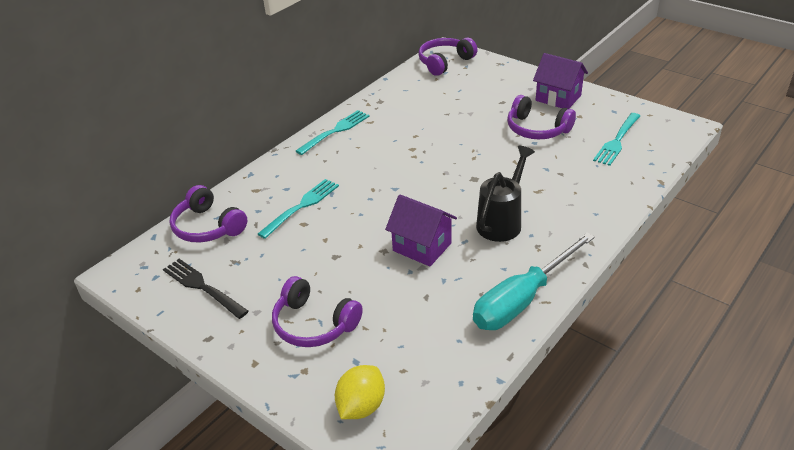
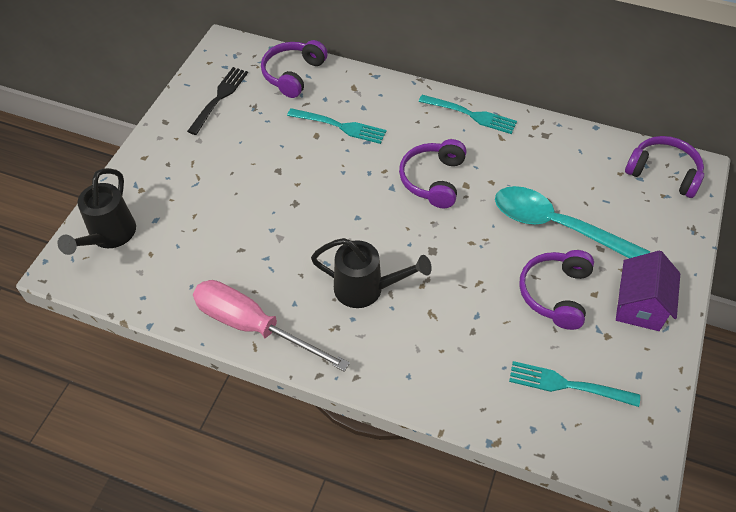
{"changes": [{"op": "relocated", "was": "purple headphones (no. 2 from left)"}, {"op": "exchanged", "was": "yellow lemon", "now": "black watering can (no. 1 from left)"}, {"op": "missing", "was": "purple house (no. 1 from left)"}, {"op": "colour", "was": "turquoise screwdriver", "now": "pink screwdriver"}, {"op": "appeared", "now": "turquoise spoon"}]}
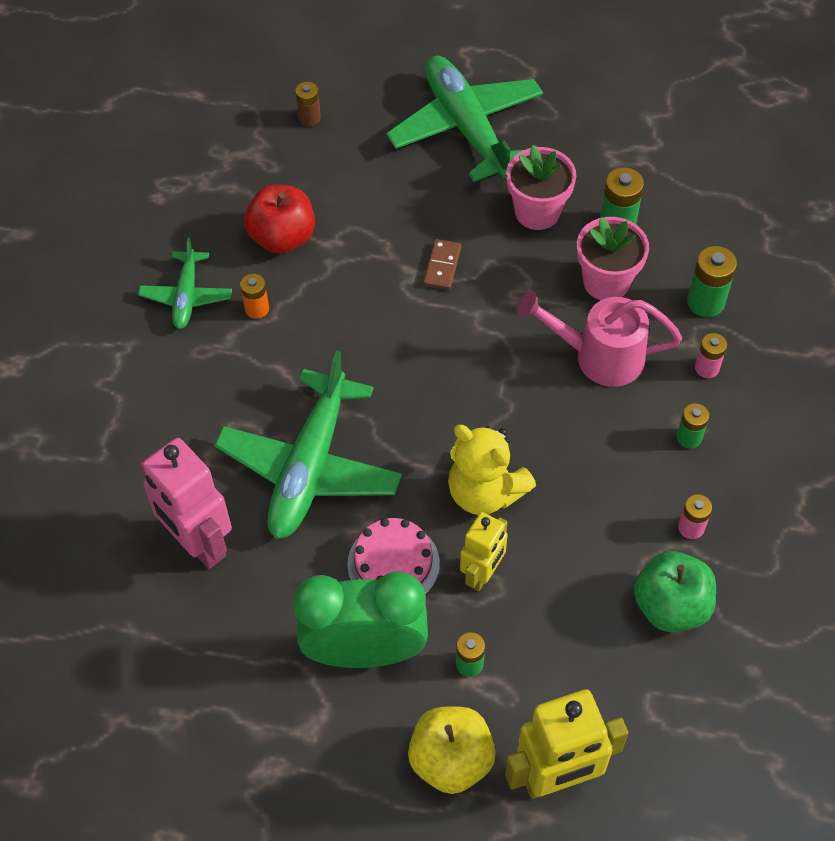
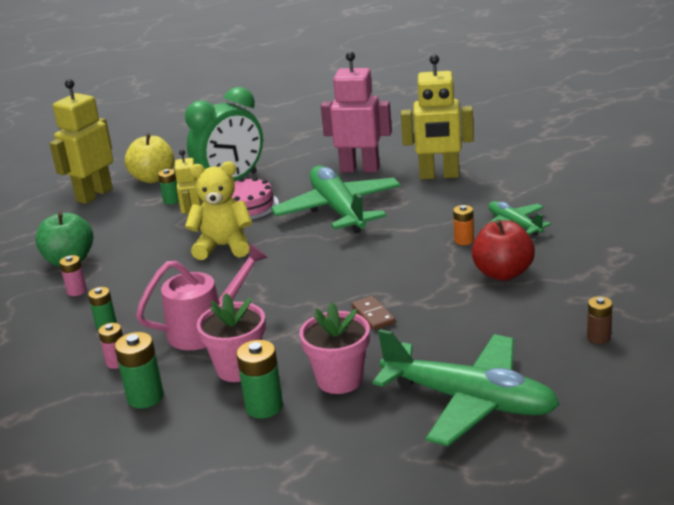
{"changes": [{"op": "appeared", "now": "yellow robot (no. 3 from left)"}]}
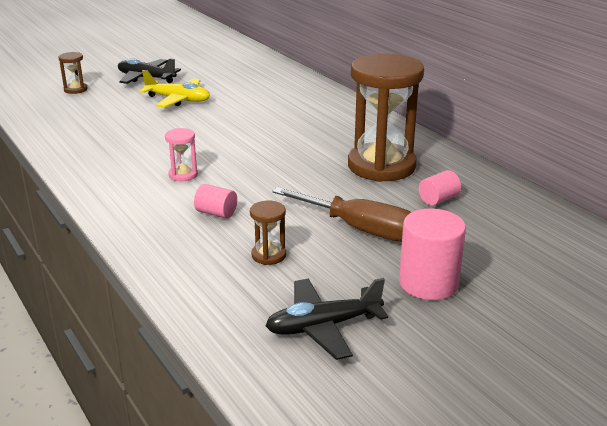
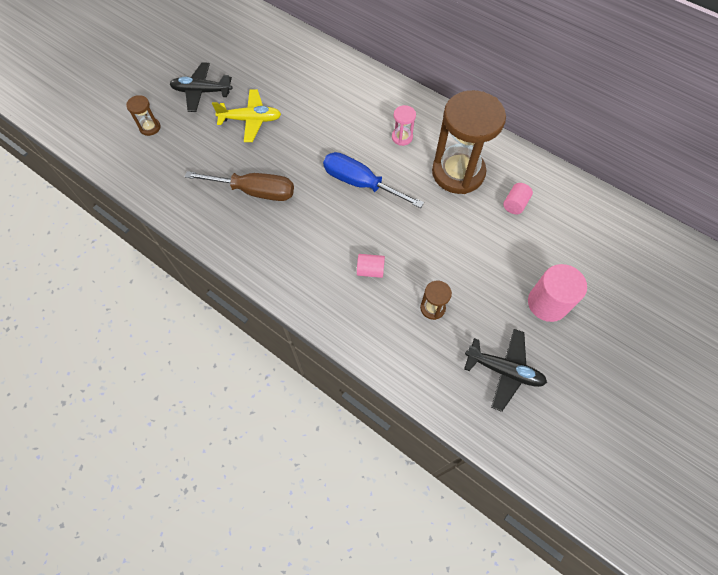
{"changes": [{"op": "relocated", "was": "pink hourglass"}, {"op": "spun", "was": "black plane (no. 2 from left)", "clockwise": -120}, {"op": "relocated", "was": "brown screwdriver"}, {"op": "appeared", "now": "blue screwdriver"}]}
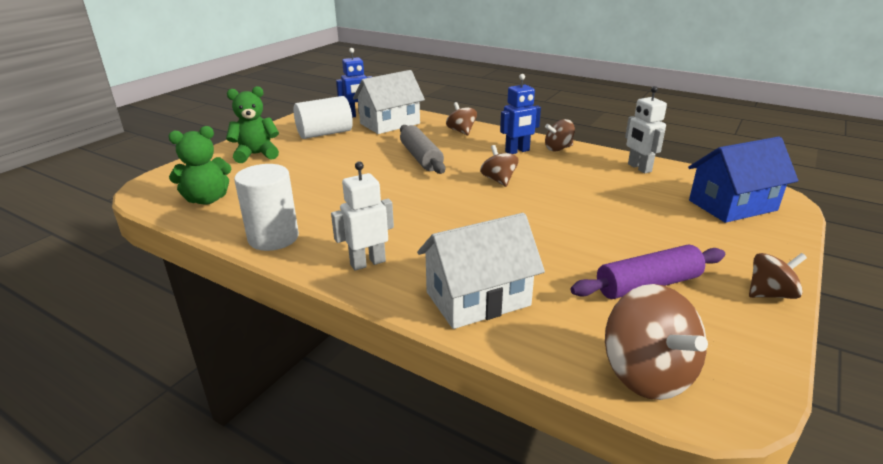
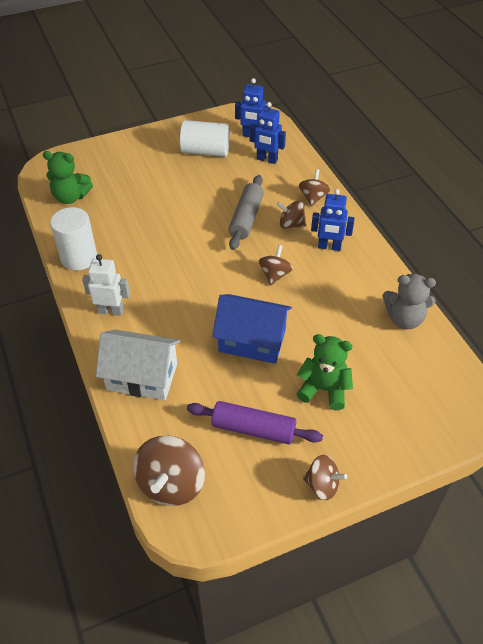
{"changes": [{"op": "relocated", "was": "green teddy bear (no. 2 from left)"}, {"op": "exchanged", "was": "white house (no. 1 from left)", "now": "blue robot (no. 2 from left)"}, {"op": "relocated", "was": "brown spinning top (no. 3 from left)"}, {"op": "exchanged", "was": "white robot (no. 2 from left)", "now": "grey teddy bear"}, {"op": "relocated", "was": "blue house"}]}
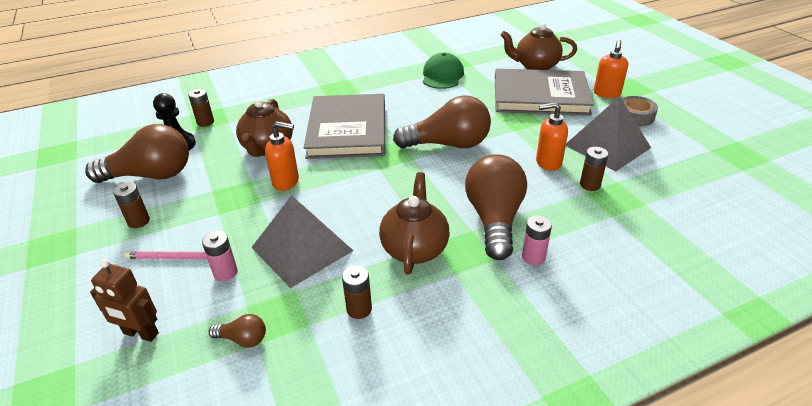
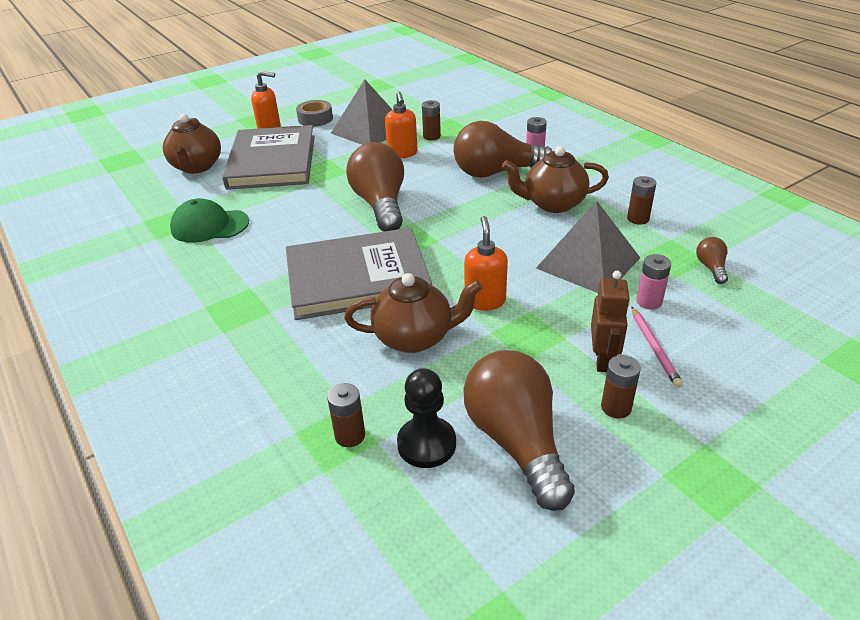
{"changes": [{"op": "relocated", "was": "brown robot"}]}
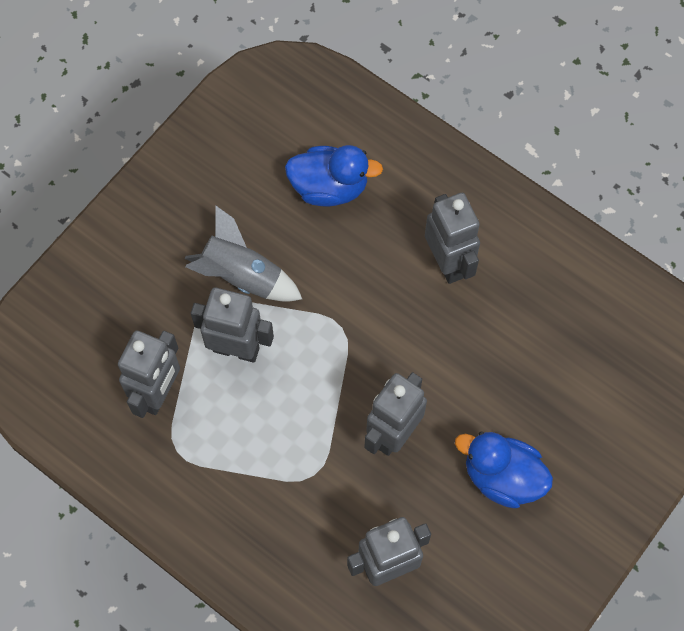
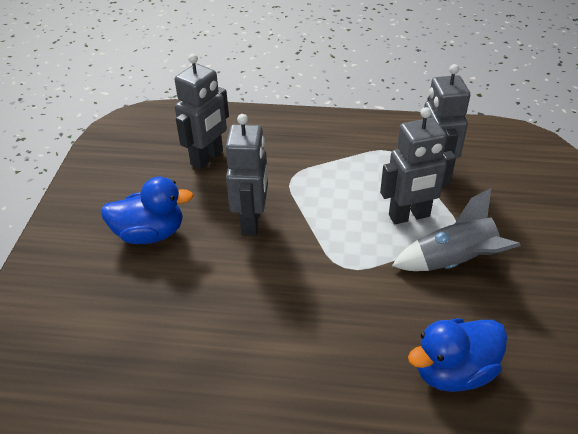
{"changes": [{"op": "missing", "was": "grey robot (no. 5 from left)"}]}
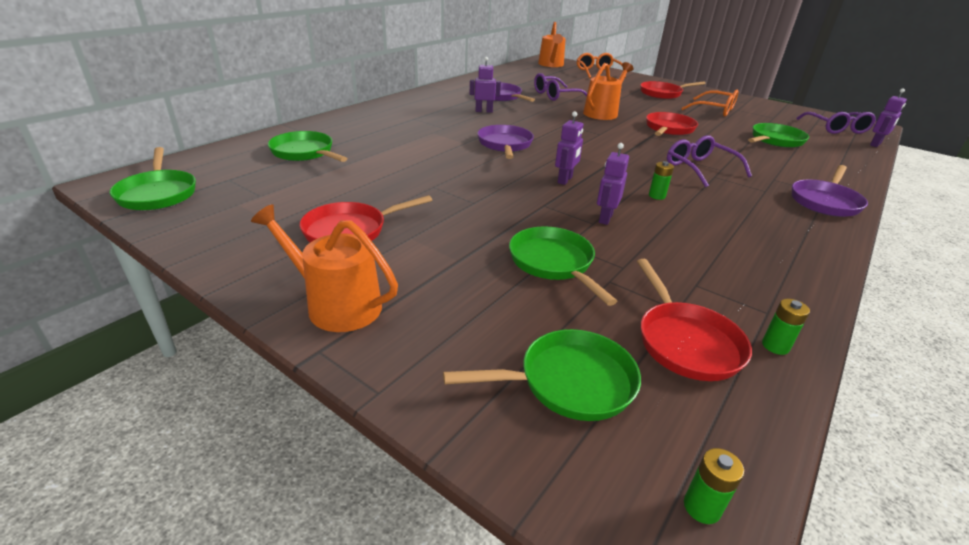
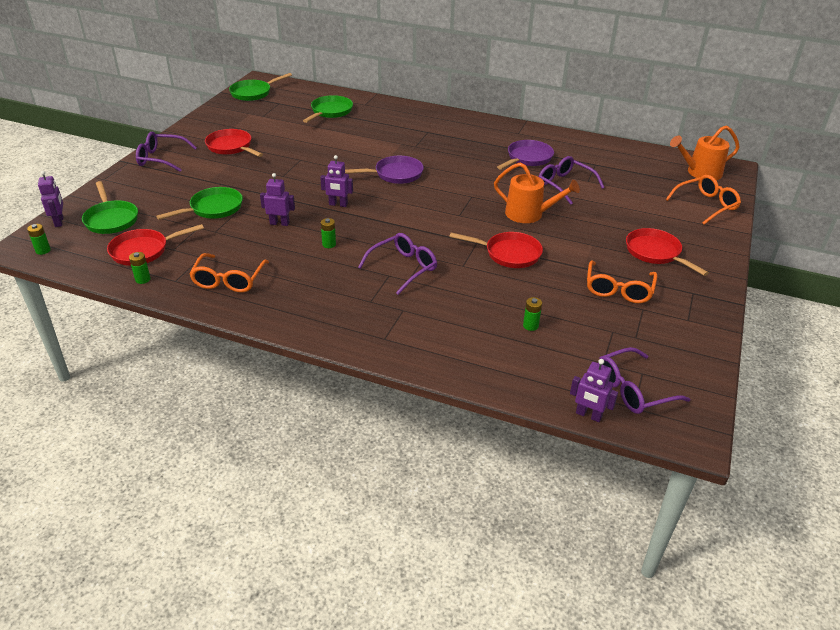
{"changes": [{"op": "exchanged", "was": "orange watering can (no. 1 from left)", "now": "purple glasses (no. 1 from left)"}, {"op": "relocated", "was": "purple robot (no. 1 from left)"}, {"op": "exchanged", "was": "green pan (no. 5 from left)", "now": "green battery (no. 4 from left)"}, {"op": "missing", "was": "purple pan (no. 3 from left)"}, {"op": "appeared", "now": "orange glasses (no. 1 from left)"}]}
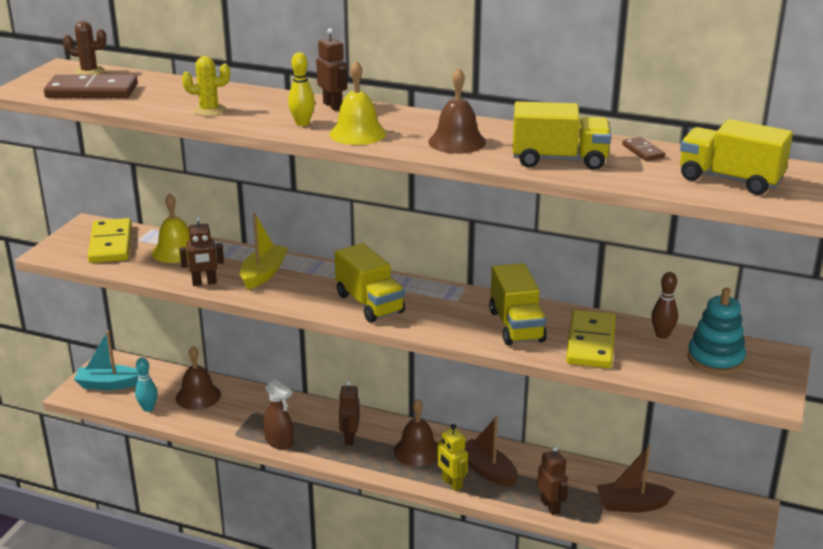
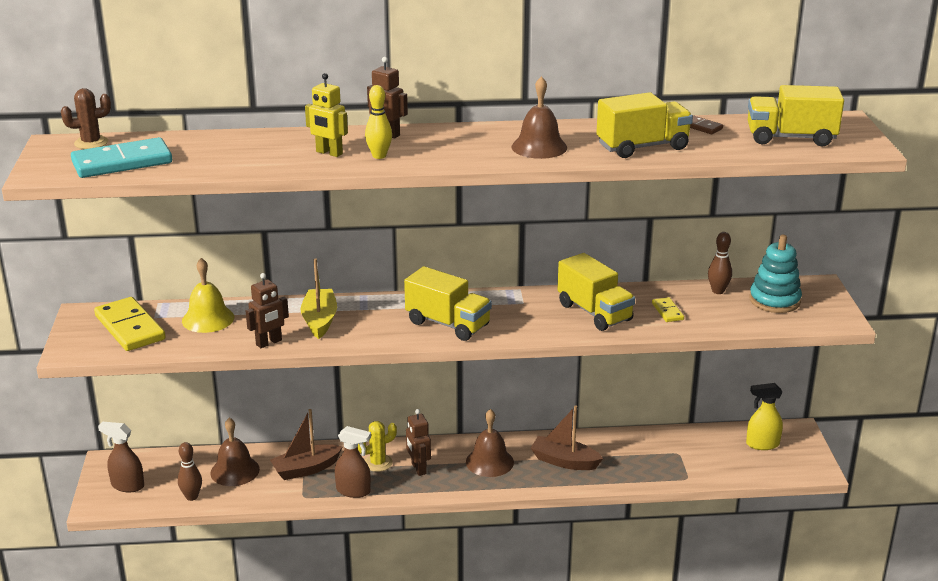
{"changes": [{"op": "colour", "was": "brown domino (no. 1 from left)", "now": "turquoise domino"}, {"op": "exchanged", "was": "turquoise boat", "now": "brown spray bottle (no. 1 from left)"}, {"op": "colour", "was": "turquoise bowling pin", "now": "brown bowling pin (no. 1 from left)"}, {"op": "relocated", "was": "yellow cactus"}, {"op": "missing", "was": "yellow bell (no. 2 from left)"}, {"op": "relocated", "was": "yellow robot"}, {"op": "missing", "was": "brown robot (no. 4 from left)"}, {"op": "size", "was": "yellow domino (no. 2 from left)", "ratio": 0.48}, {"op": "relocated", "was": "brown boat (no. 2 from left in the first image)", "now": "brown boat (no. 1 from left)"}, {"op": "appeared", "now": "yellow spray bottle"}]}
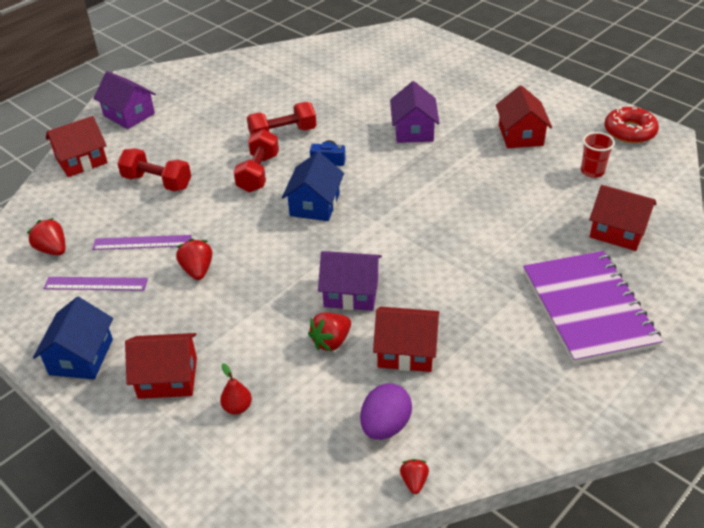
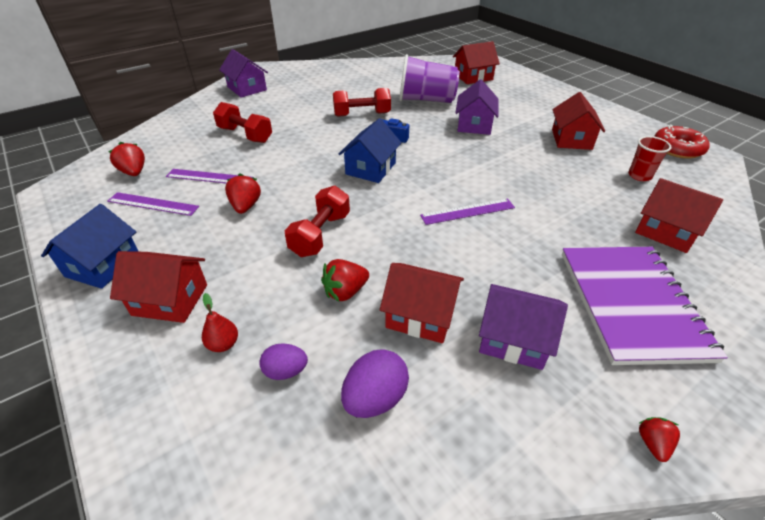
{"changes": [{"op": "relocated", "was": "red house (no. 1 from left in the first image)", "now": "red house (no. 3 from left)"}, {"op": "relocated", "was": "red dumbbell (no. 2 from left)"}, {"op": "relocated", "was": "purple house (no. 2 from left in the first image)", "now": "purple house (no. 3 from left)"}, {"op": "relocated", "was": "red strawberry (no. 4 from left)"}, {"op": "appeared", "now": "purple egg (no. 1 from left)"}, {"op": "appeared", "now": "purple cup"}, {"op": "appeared", "now": "purple ruler (no. 3 from left)"}]}
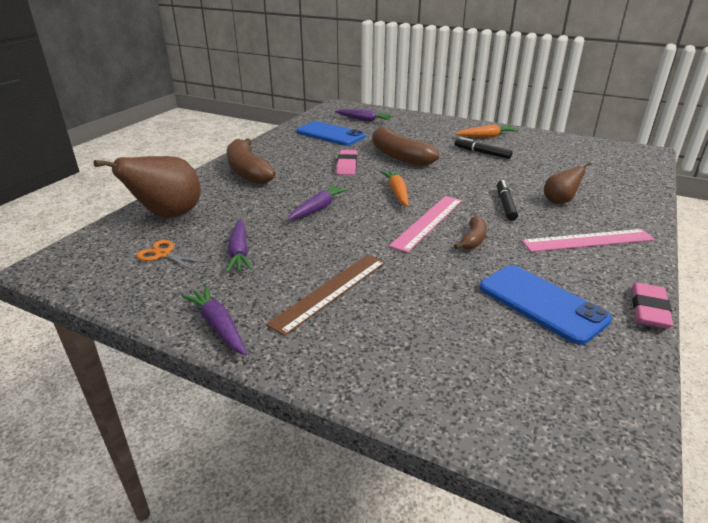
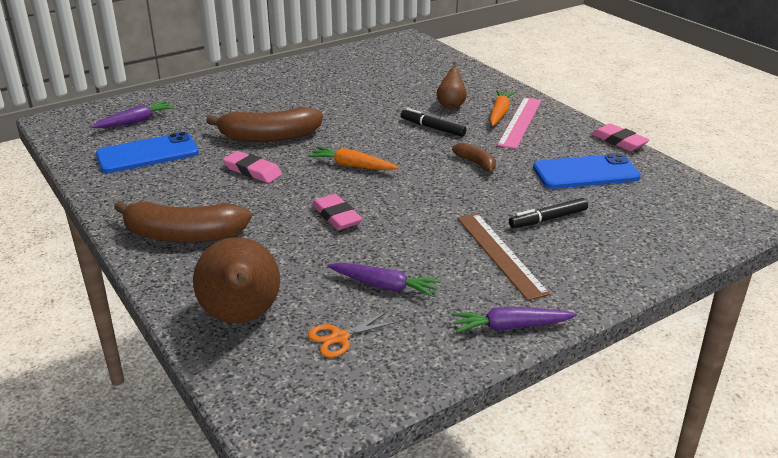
{"changes": [{"op": "exchanged", "was": "purple carrot (no. 3 from left)", "now": "pink eraser (no. 2 from left)"}, {"op": "missing", "was": "pink ruler (no. 1 from left)"}, {"op": "relocated", "was": "orange carrot (no. 2 from left)"}, {"op": "relocated", "was": "black marker (no. 1 from left in the first image)", "now": "black marker (no. 2 from left)"}]}
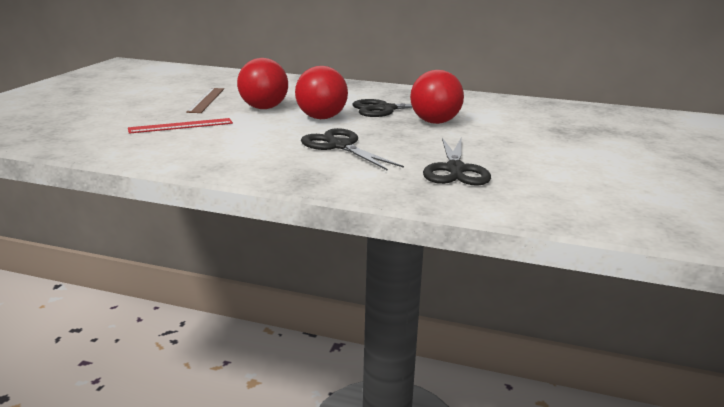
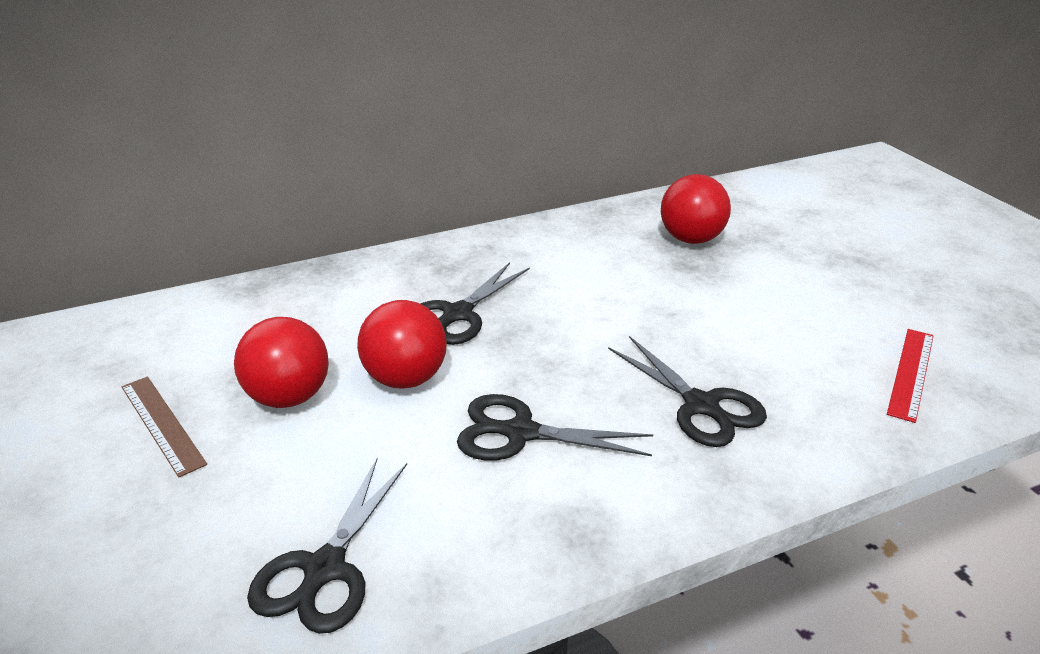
{"changes": [{"op": "relocated", "was": "red ruler"}, {"op": "relocated", "was": "red ball (no. 3 from left)"}, {"op": "appeared", "now": "black scissors (no. 1 from left)"}]}
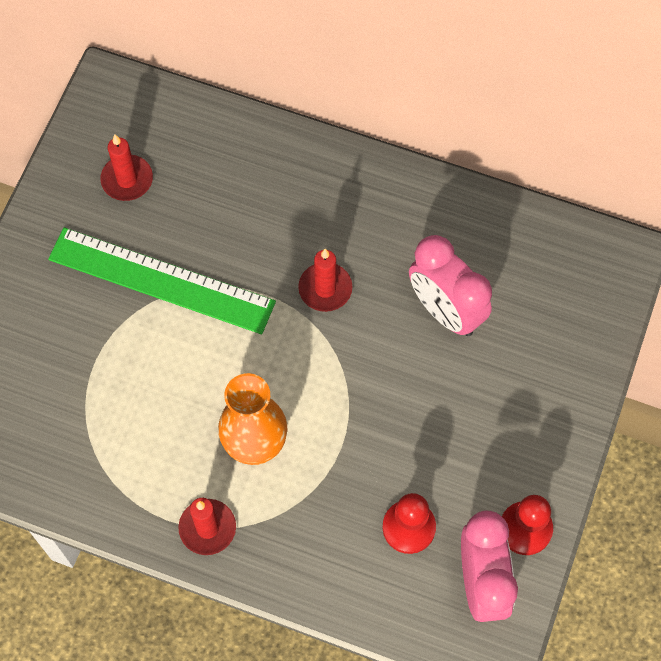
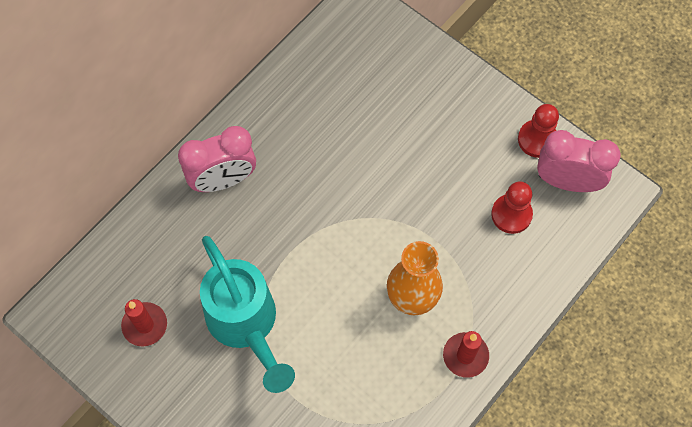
{"changes": [{"op": "exchanged", "was": "green ruler", "now": "turquoise watering can"}, {"op": "missing", "was": "red candle (no. 3 from left)"}, {"op": "relocated", "was": "pink clock (no. 1 from left)"}]}
